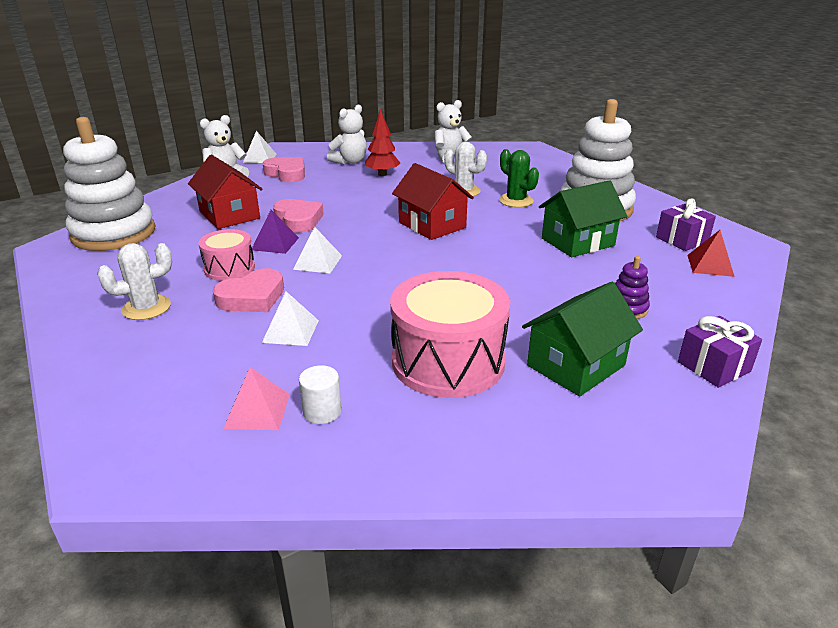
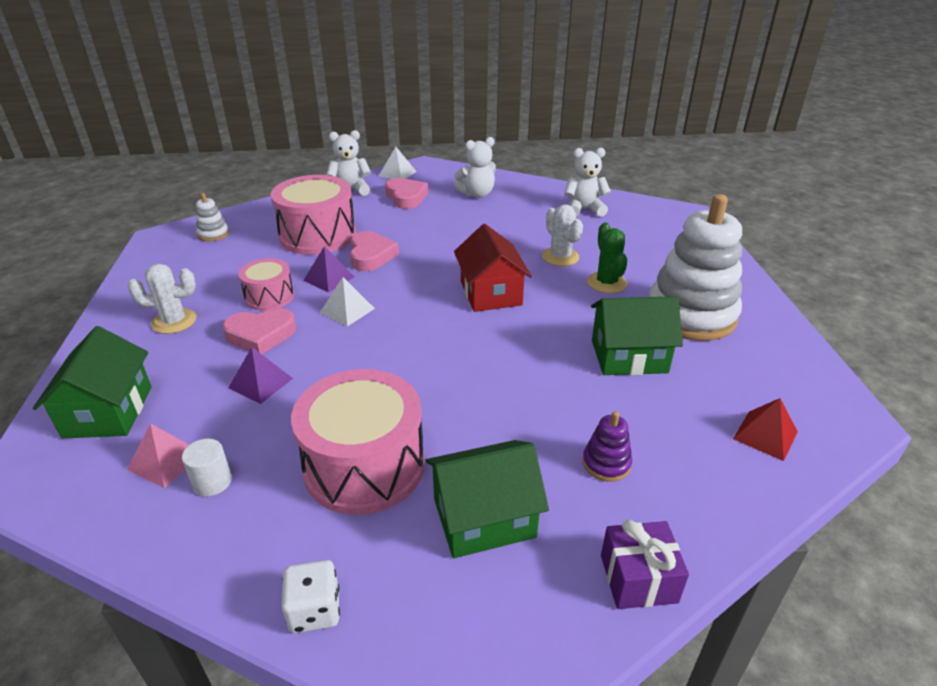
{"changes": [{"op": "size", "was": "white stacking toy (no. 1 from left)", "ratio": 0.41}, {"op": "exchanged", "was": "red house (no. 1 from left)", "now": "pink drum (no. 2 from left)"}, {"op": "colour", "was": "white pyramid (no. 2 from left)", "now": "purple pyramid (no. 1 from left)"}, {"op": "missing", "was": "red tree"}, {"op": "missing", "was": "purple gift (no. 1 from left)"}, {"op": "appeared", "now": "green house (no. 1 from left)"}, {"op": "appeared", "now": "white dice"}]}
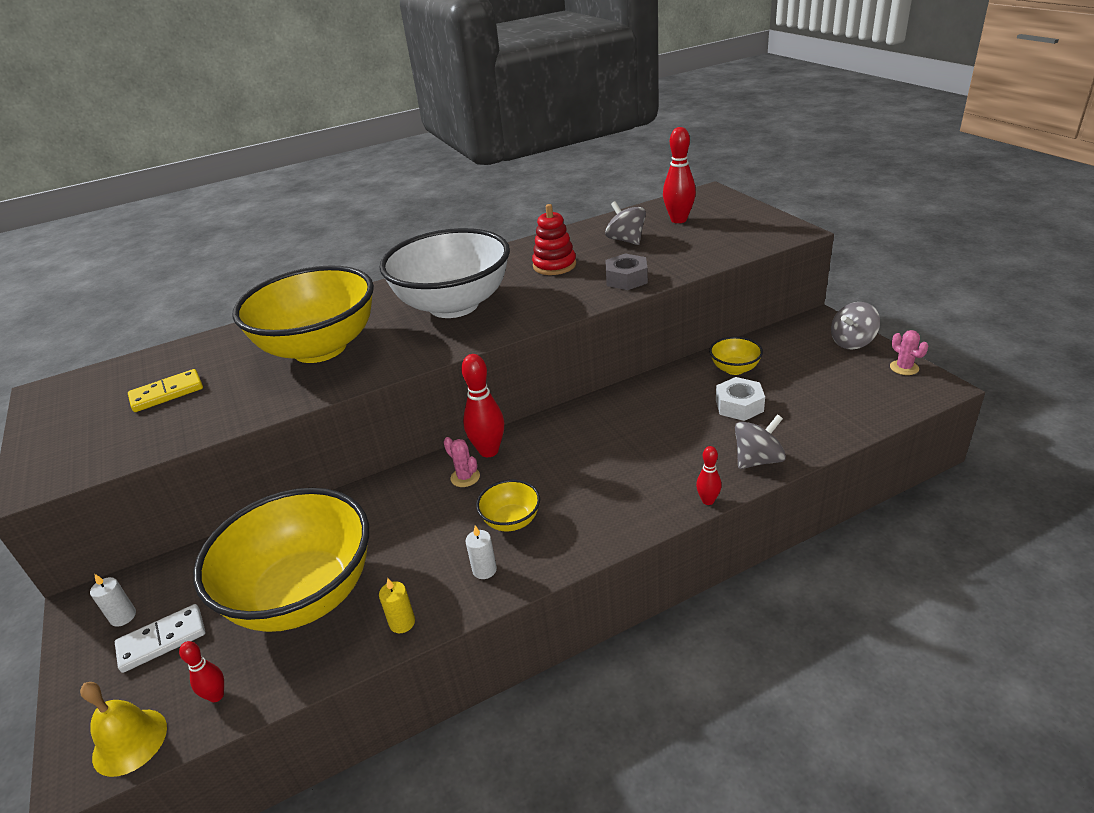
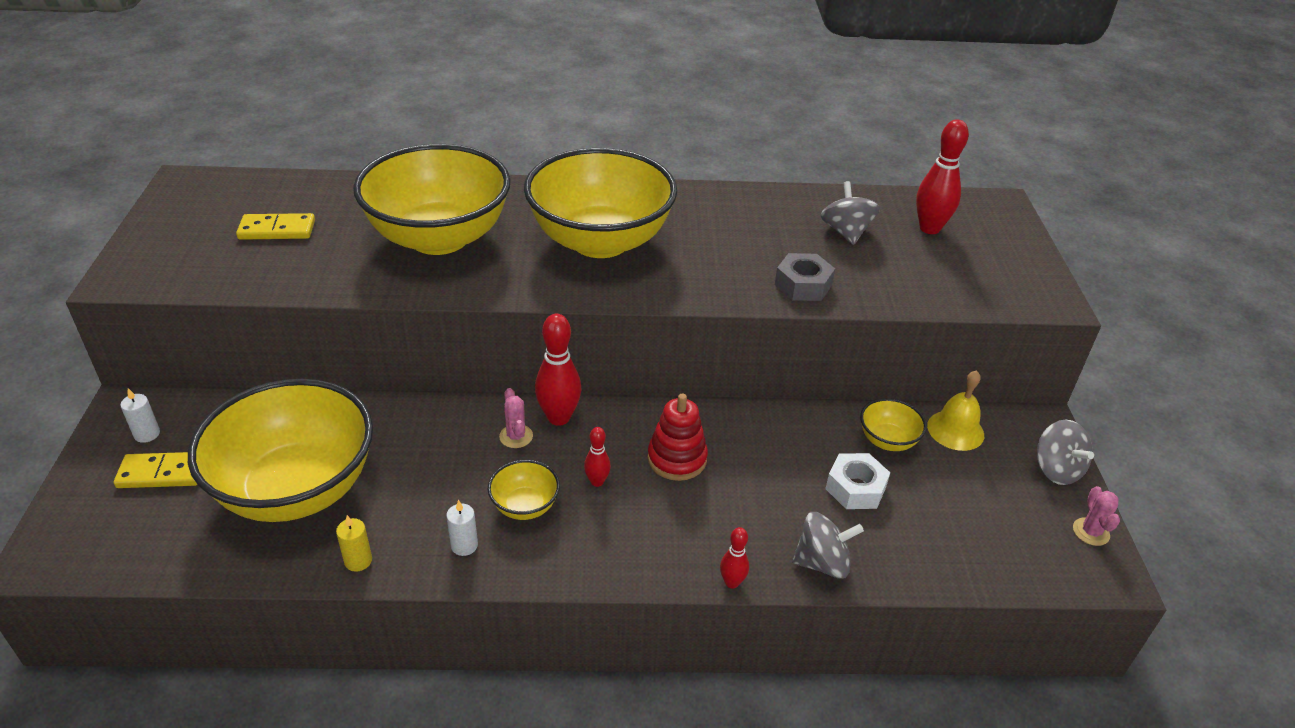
{"changes": [{"op": "relocated", "was": "yellow bell"}, {"op": "colour", "was": "white domino", "now": "yellow domino (no. 1 from left)"}, {"op": "relocated", "was": "red bowling pin (no. 1 from left in the first image)", "now": "red bowling pin (no. 2 from left)"}, {"op": "colour", "was": "white bowl", "now": "yellow bowl (no. 4 from left)"}, {"op": "relocated", "was": "red stacking toy"}, {"op": "spun", "was": "grey spinning top (no. 3 from left)", "clockwise": -105}]}
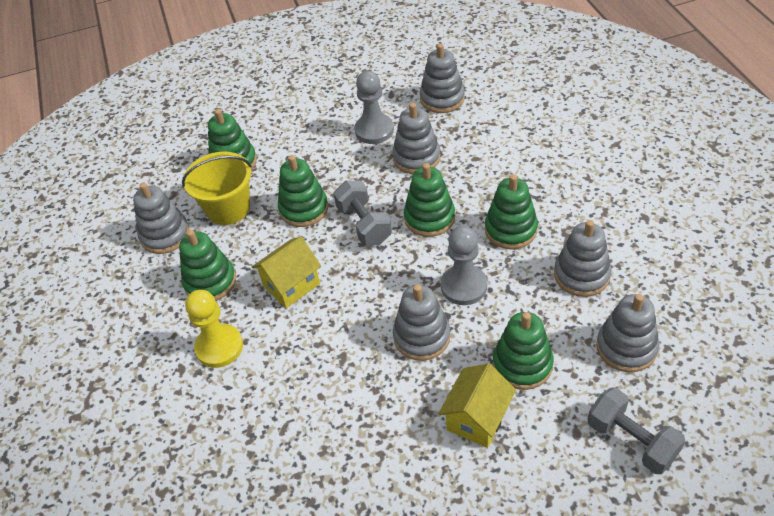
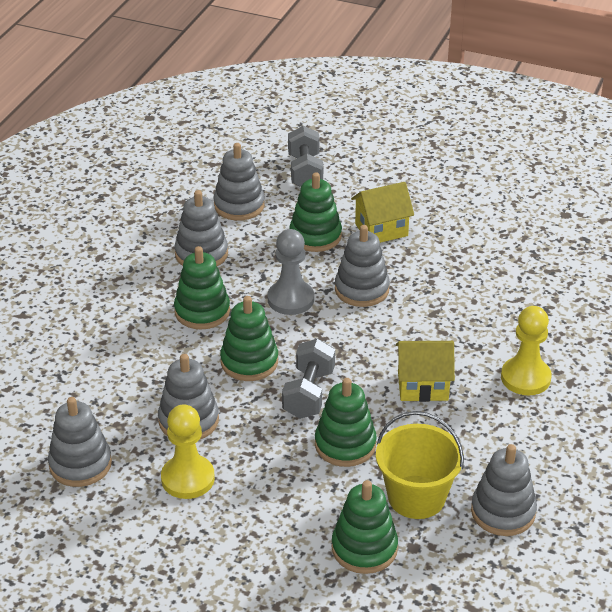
{"changes": [{"op": "missing", "was": "green stacking toy (no. 1 from left)"}, {"op": "colour", "was": "grey pawn (no. 1 from left)", "now": "yellow pawn (no. 1 from left)"}]}
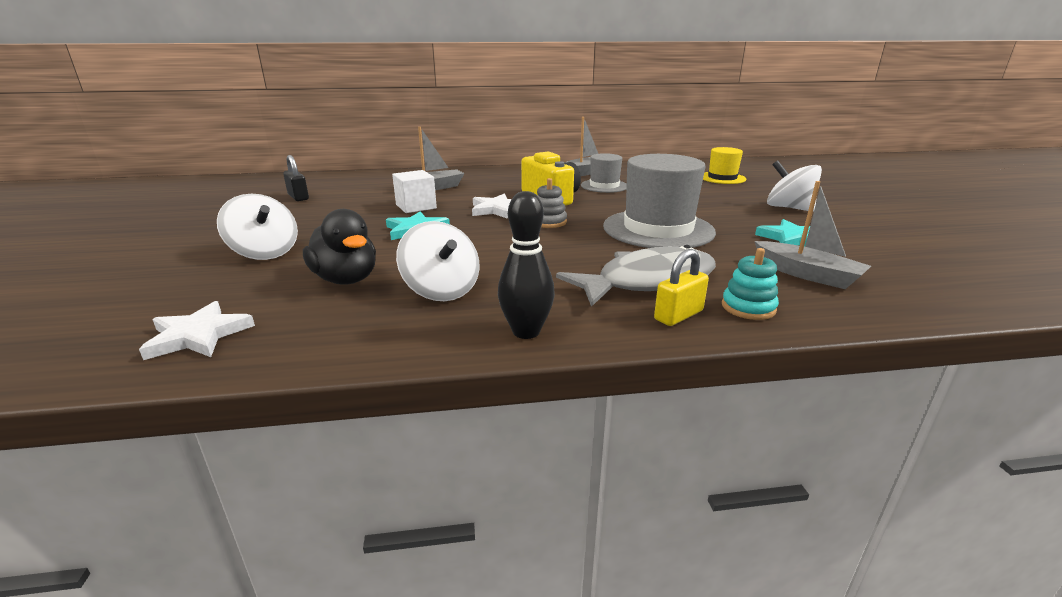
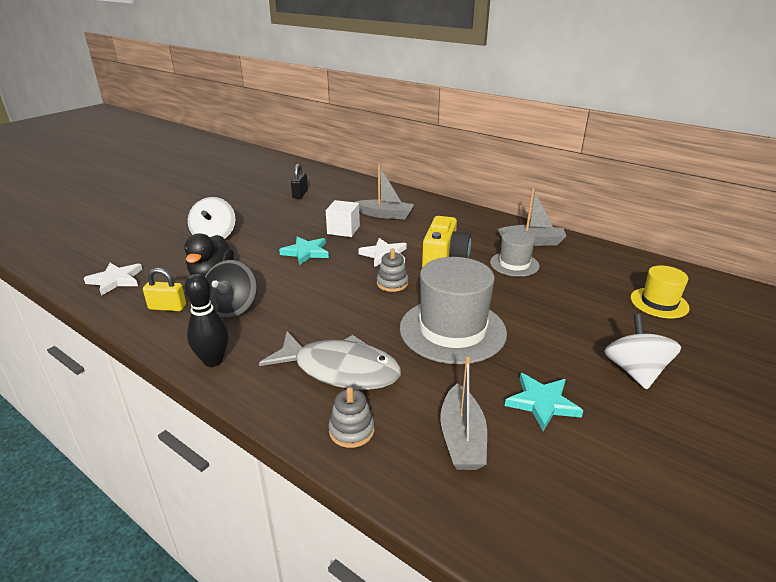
{"changes": [{"op": "colour", "was": "white spinning top (no. 2 from left)", "now": "black spinning top"}, {"op": "relocated", "was": "yellow padlock"}, {"op": "colour", "was": "turquoise stacking toy", "now": "grey stacking toy (no. 1 from left)"}]}
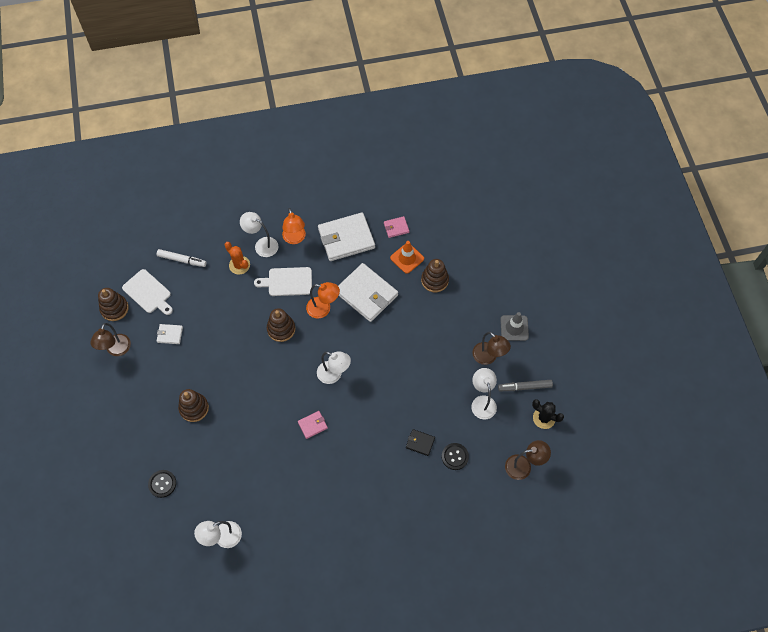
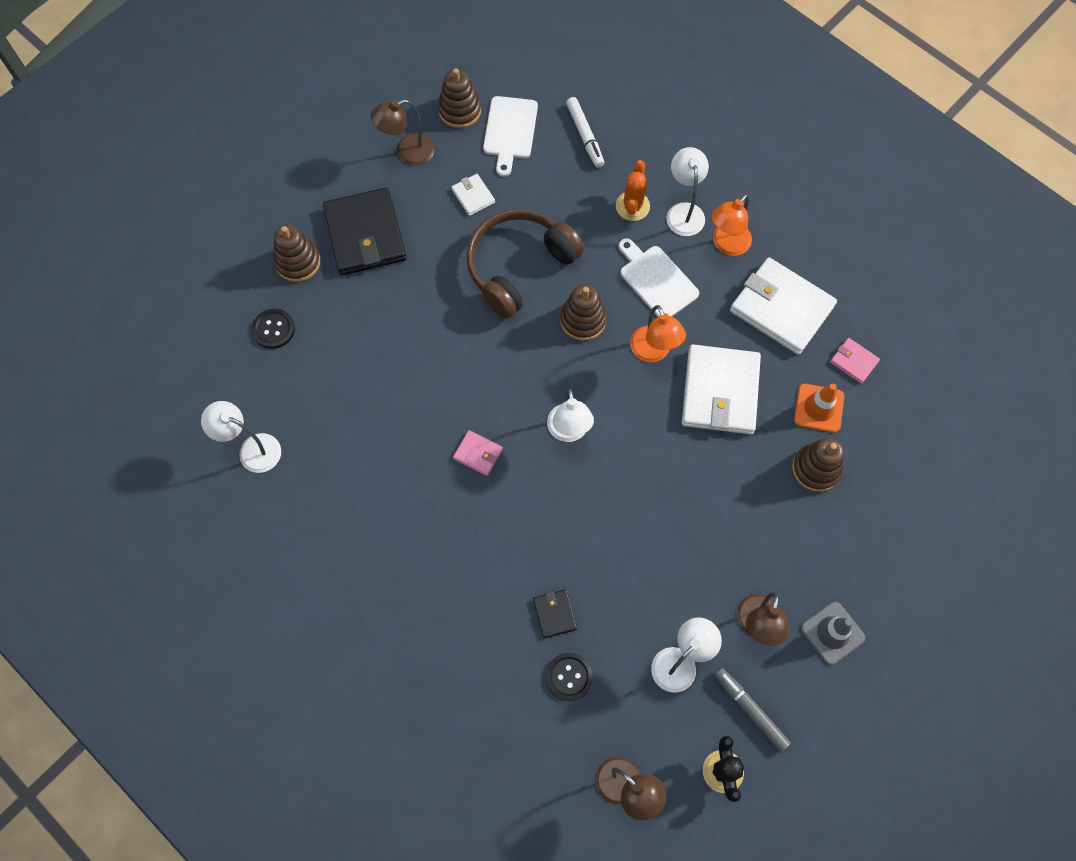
{"changes": [{"op": "relocated", "was": "brown stacking toy (no. 2 from left in the first image)", "now": "brown stacking toy (no. 1 from left)"}, {"op": "appeared", "now": "black wallet (no. 1 from left)"}, {"op": "appeared", "now": "brown headphones"}]}
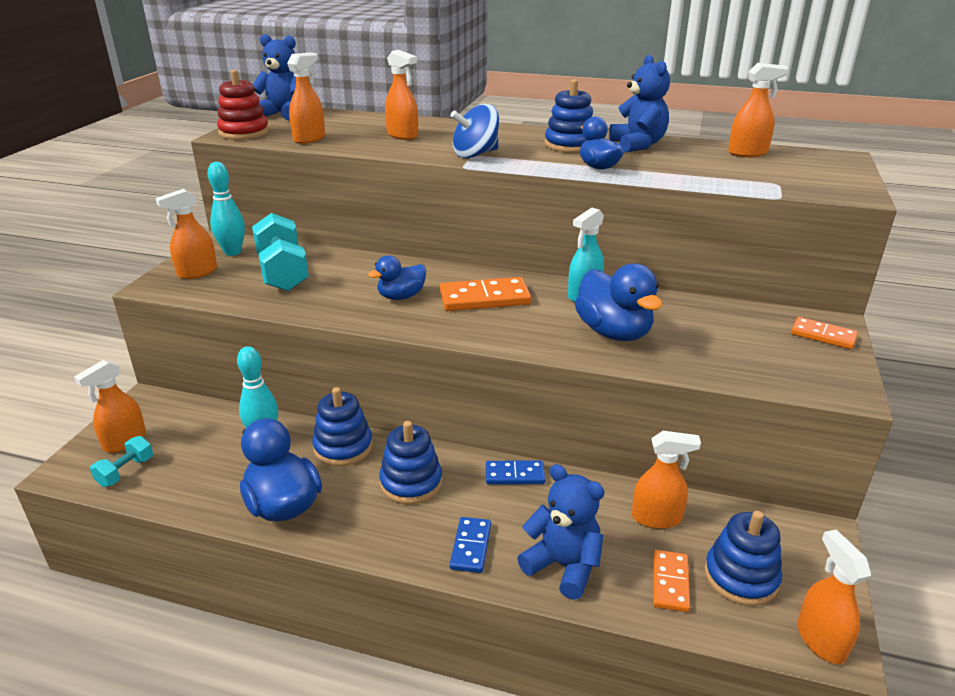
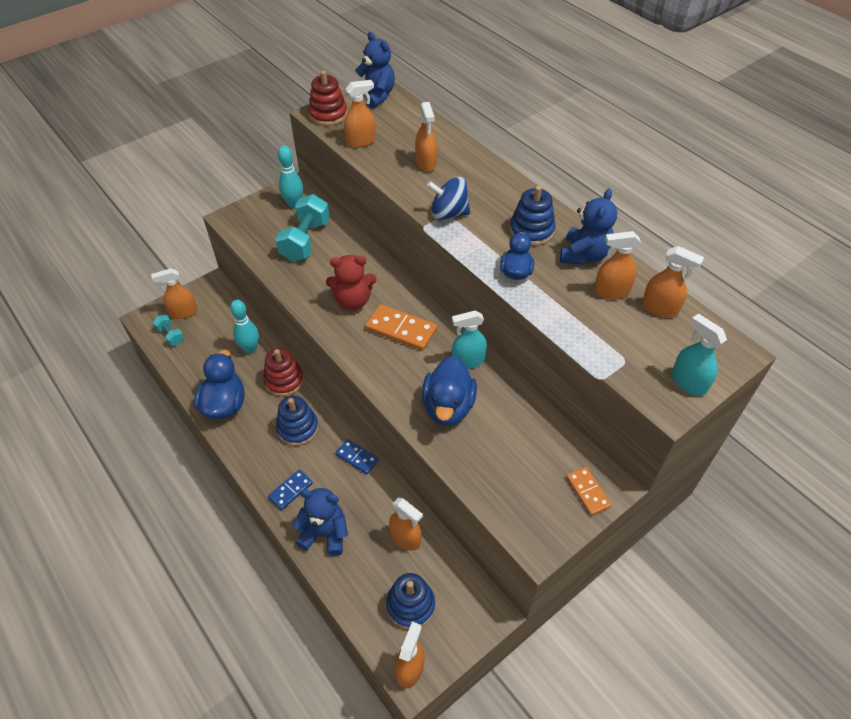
{"changes": [{"op": "spun", "was": "turquoise dumbbell (no. 1 from left)", "clockwise": 75}, {"op": "relocated", "was": "orange spray bottle (no. 2 from left in the first image)", "now": "orange spray bottle (no. 6 from left)"}, {"op": "colour", "was": "blue stacking toy (no. 1 from left)", "now": "red stacking toy (no. 1 from left)"}, {"op": "exchanged", "was": "blue duck (no. 2 from left)", "now": "red teddy bear"}, {"op": "spun", "was": "blue teddy bear (no. 2 from left in the first image)", "clockwise": -60}, {"op": "missing", "was": "orange domino (no. 2 from left)"}, {"op": "appeared", "now": "turquoise spray bottle (no. 2 from left)"}]}
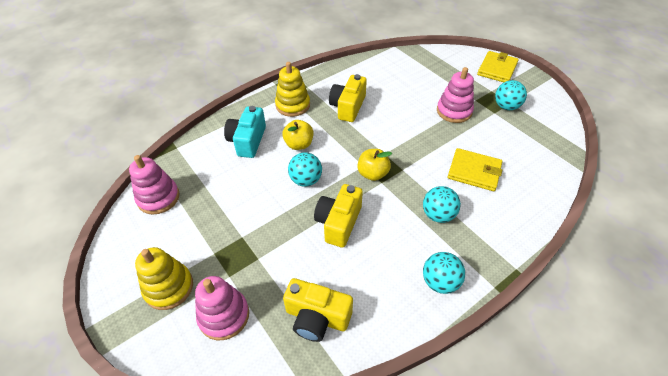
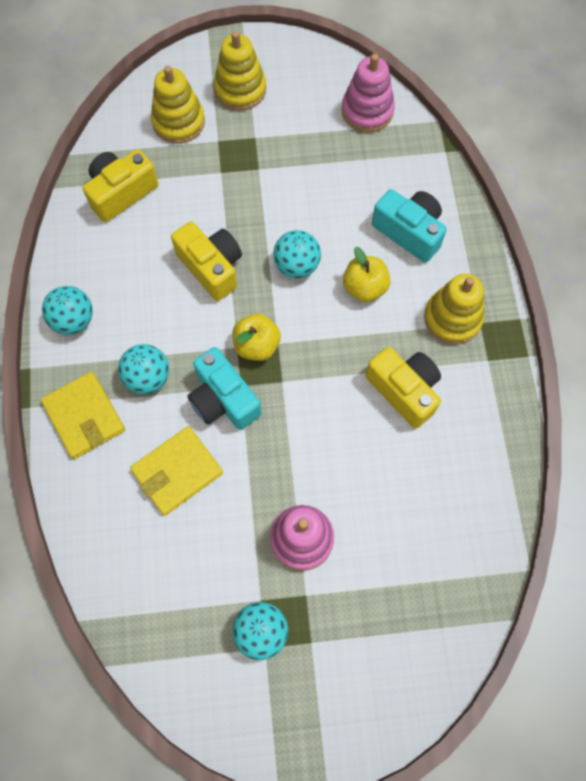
{"changes": [{"op": "colour", "was": "pink stacking toy (no. 2 from left)", "now": "yellow stacking toy (no. 1 from left)"}, {"op": "relocated", "was": "yellow wallet (no. 2 from left in the first image)", "now": "yellow wallet (no. 1 from left)"}, {"op": "appeared", "now": "turquoise camera (no. 1 from left)"}]}
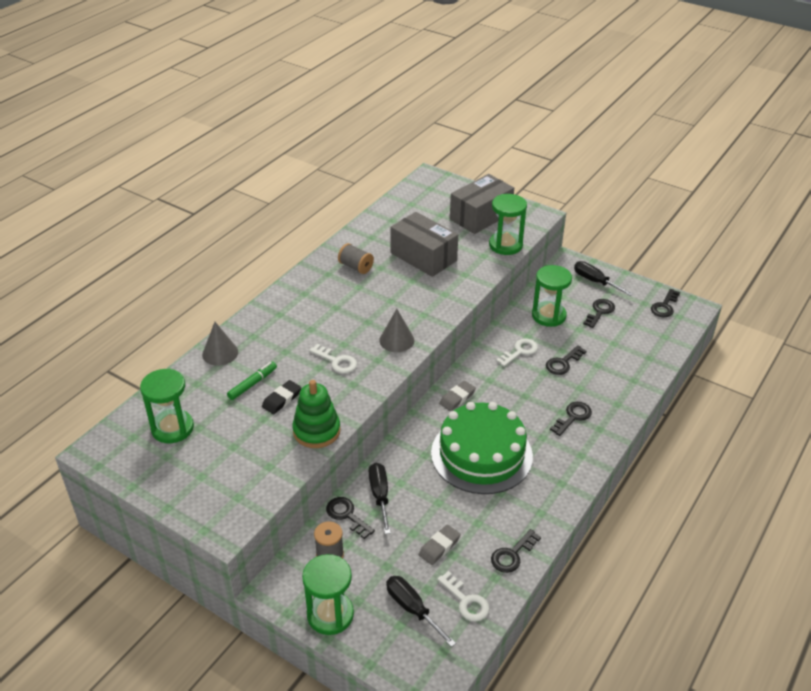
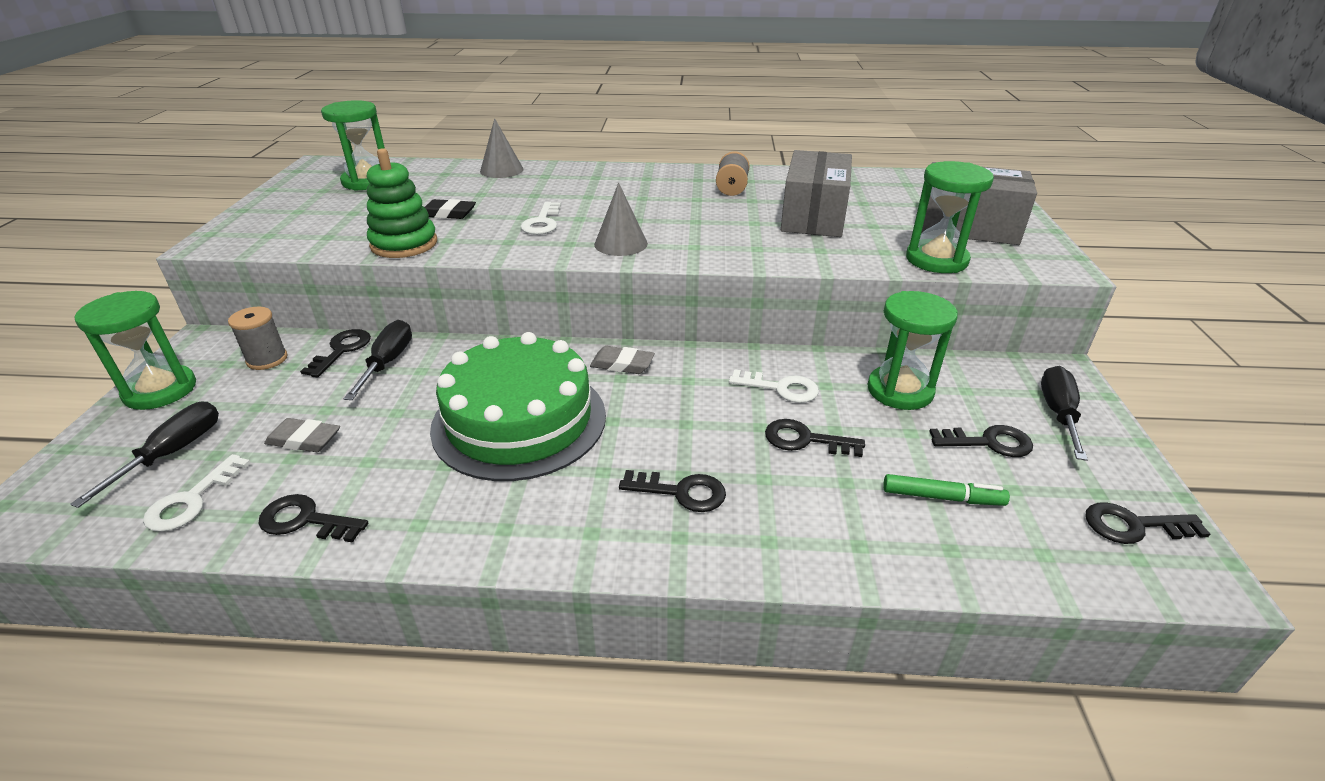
{"changes": [{"op": "relocated", "was": "green marker"}, {"op": "spun", "was": "black screwdriver (no. 1 from left in the first image)", "clockwise": -45}]}
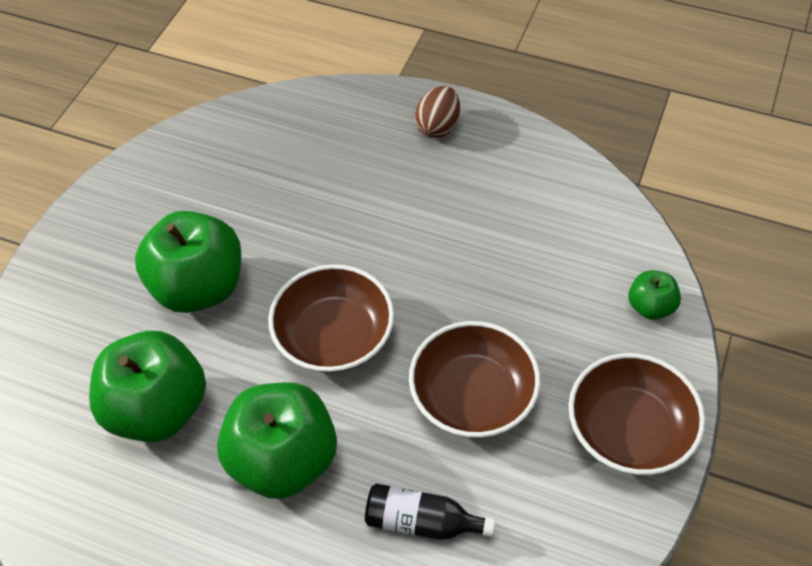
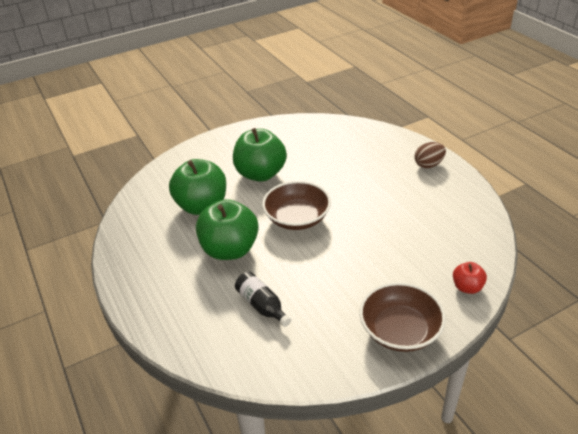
{"changes": [{"op": "missing", "was": "brown bowl (no. 2 from left)"}, {"op": "colour", "was": "green apple (no. 4 from left)", "now": "red apple"}]}
